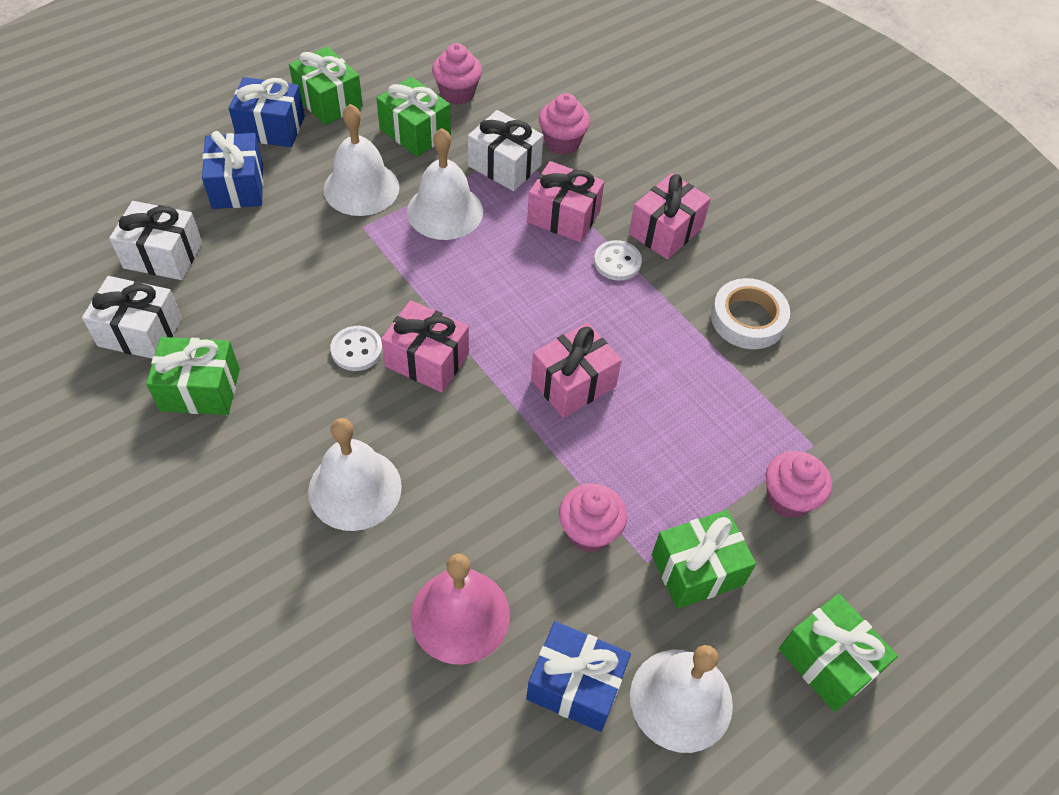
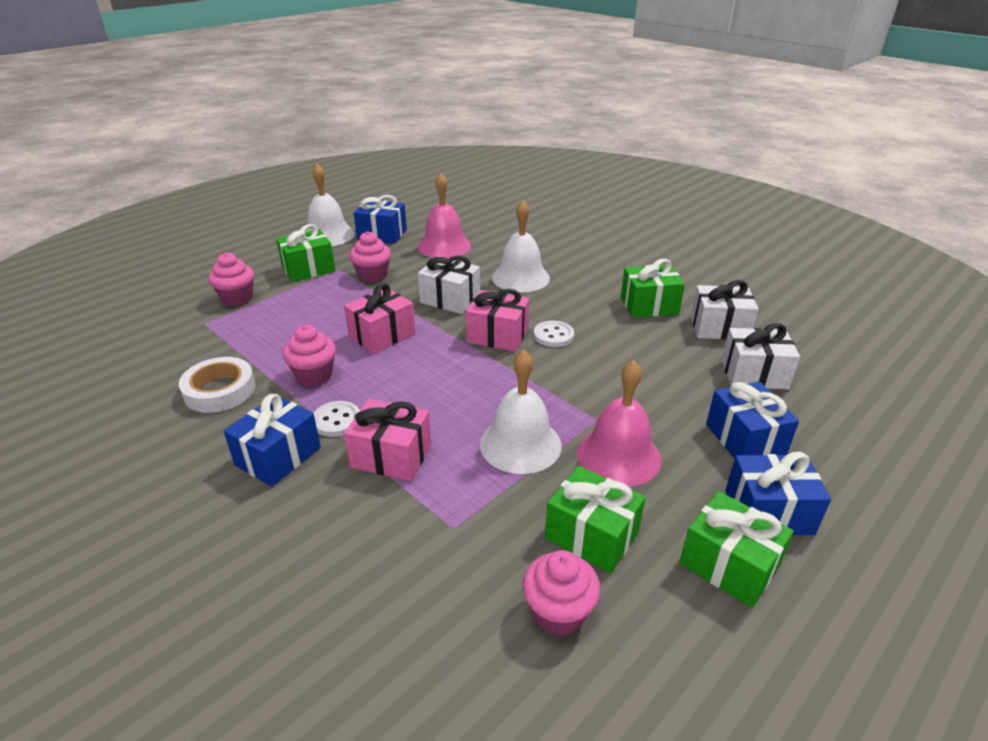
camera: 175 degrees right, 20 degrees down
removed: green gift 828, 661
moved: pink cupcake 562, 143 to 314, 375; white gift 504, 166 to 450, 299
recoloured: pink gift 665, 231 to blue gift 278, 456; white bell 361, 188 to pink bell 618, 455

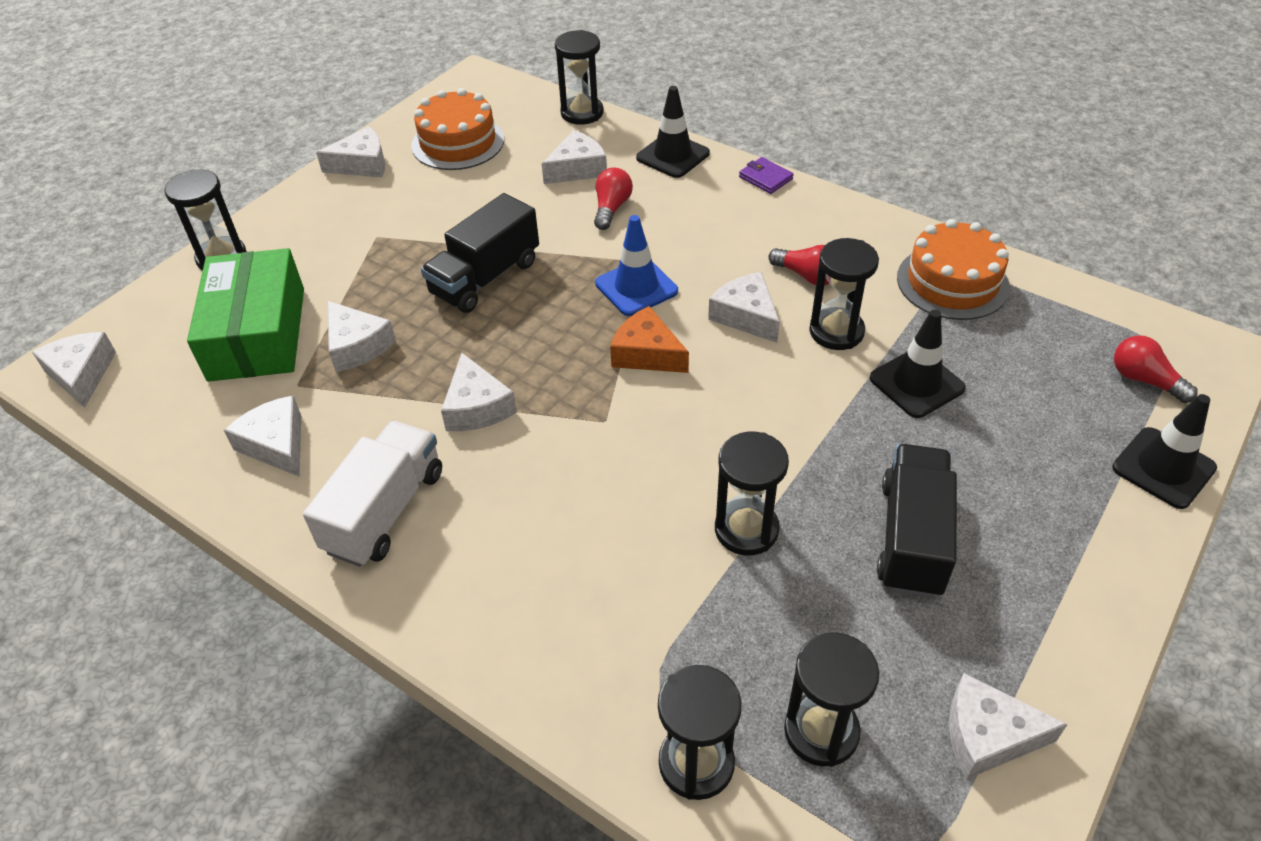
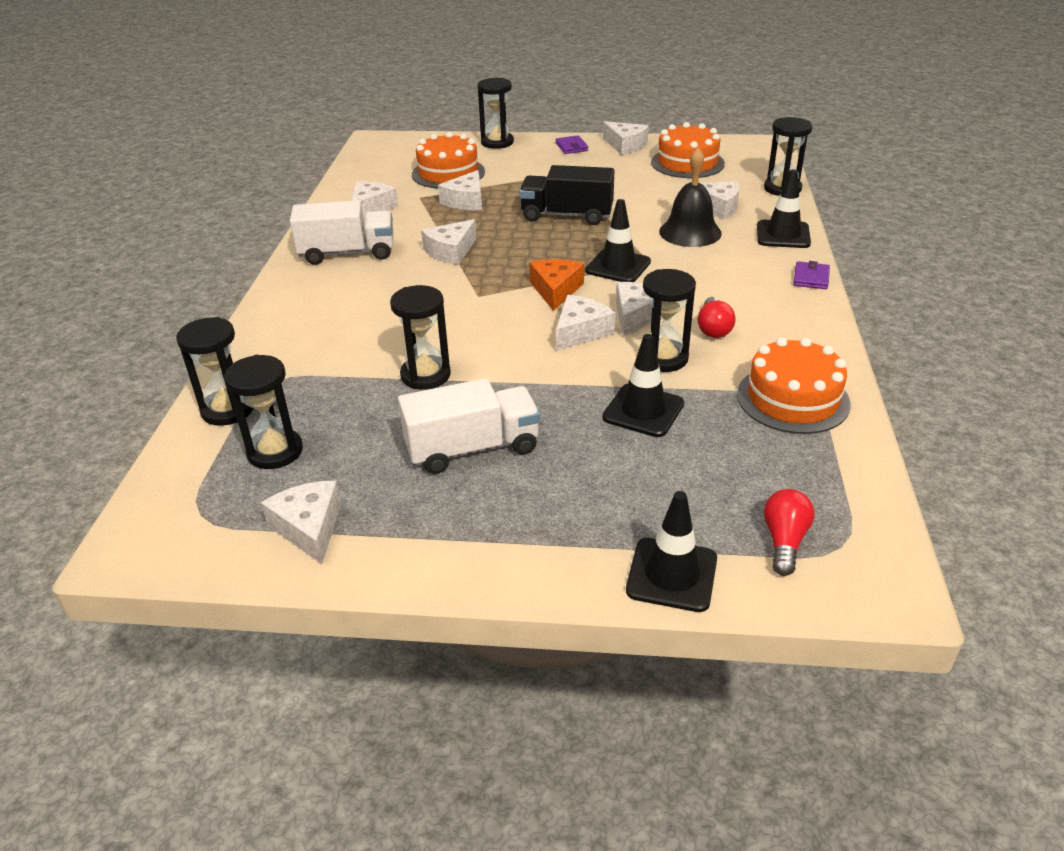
camera: 60 degrees right, 10 degrees down
added: purple wallet 571, 147
moved: white cheese 81, 374 to 581, 331
replaced: green box 257, 333 to orange cake 448, 173; red light bulb 611, 208 to black bell 690, 232
recoloured: black truck 911, 538 to white truck 472, 448; blue traffic cone 636, 287 to black traffic cone 618, 266

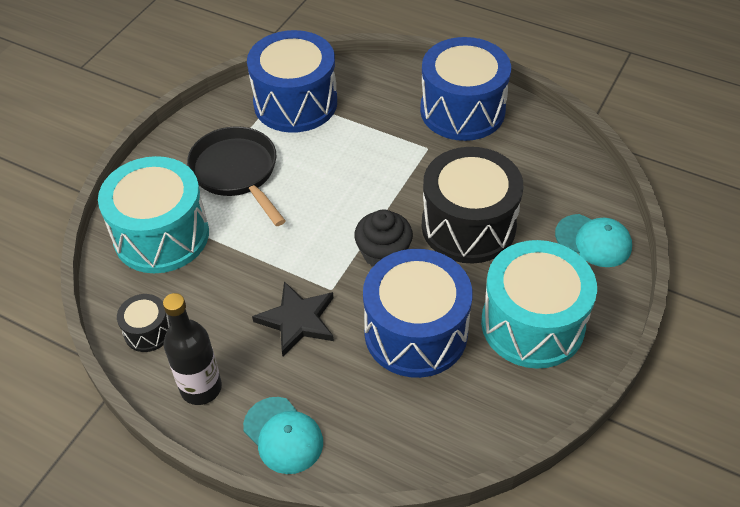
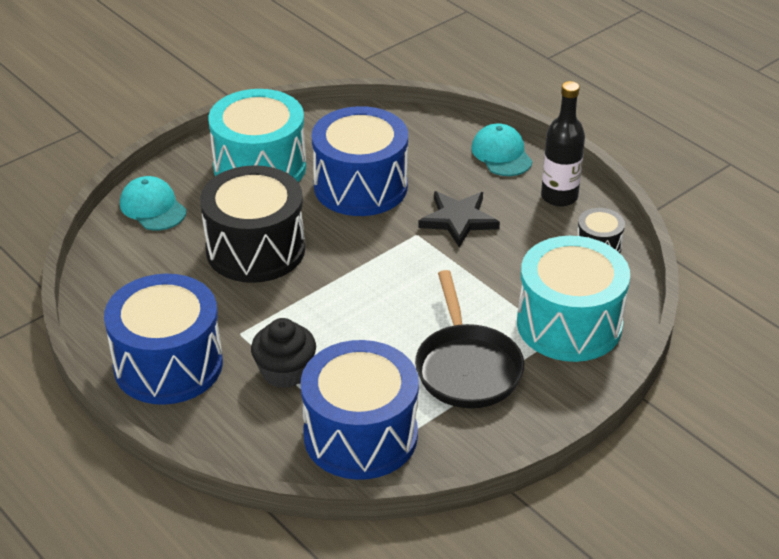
camera: 160 degrees left, 10 degrees down
moved: black cupcake 383, 254 to 285, 372

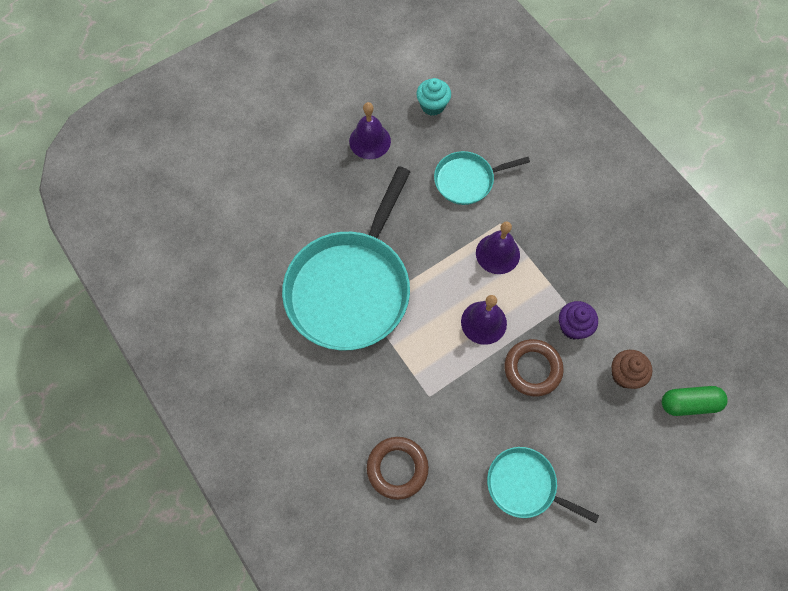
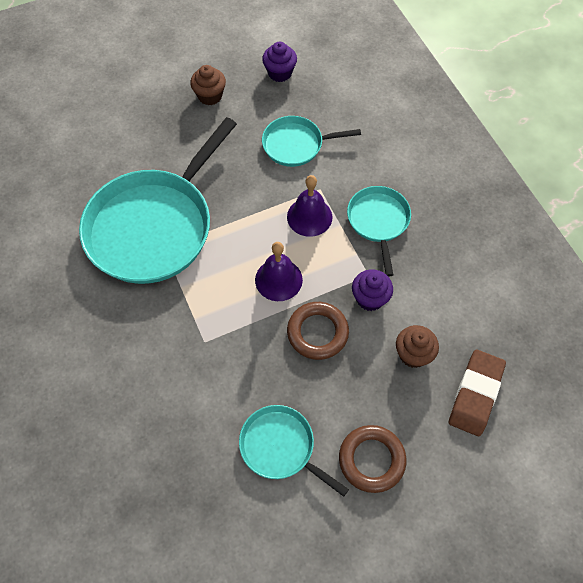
camera: 10 degrees right, 5 degrees down
added: turquoise pan 378, 221
moved: brown ring 397, 468 to 371, 460
replaced: purple bell 370, 141 to brown cupcake 210, 96; green capsule 689, 403 to brown eraser 475, 394
recoloured: turquoise cupcake 432, 106 to purple cupcake 280, 73

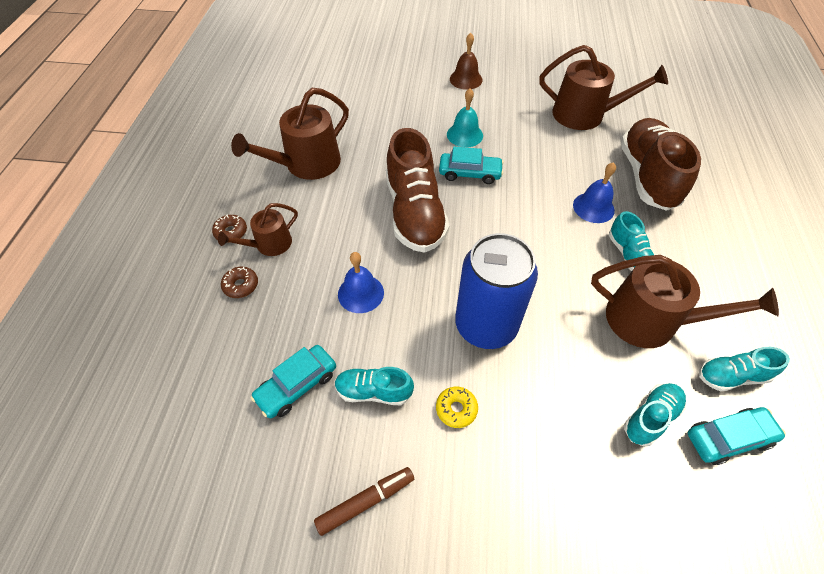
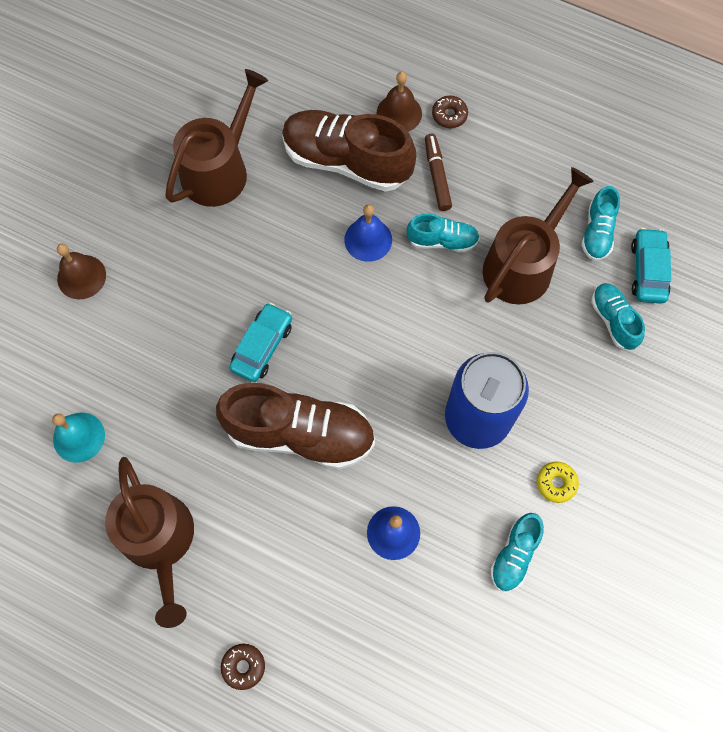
camera: 70 degrees left, 15 degrees up
removed: brown watering can 269, 244; turquoise car 297, 385
added: brown bell 399, 113
moved: turquoise bell 464, 135 to 79, 437; brown marker 366, 501 to 437, 175; brown donut 241, 285 to 449, 115

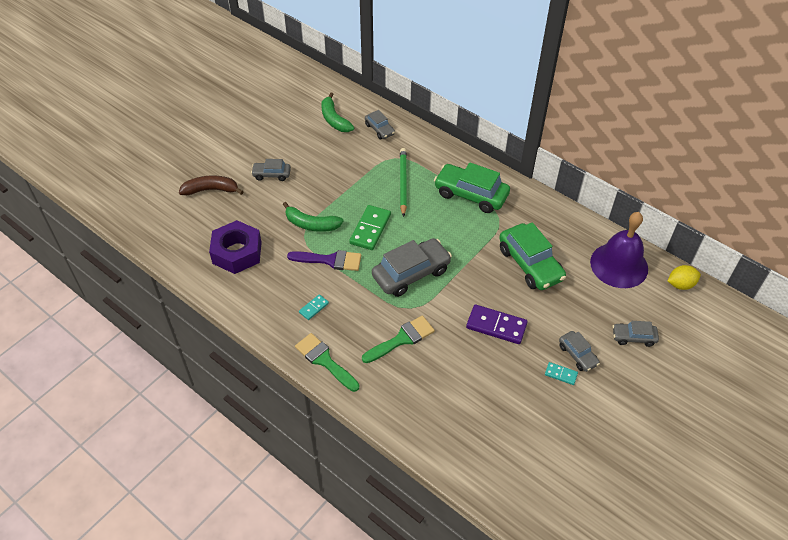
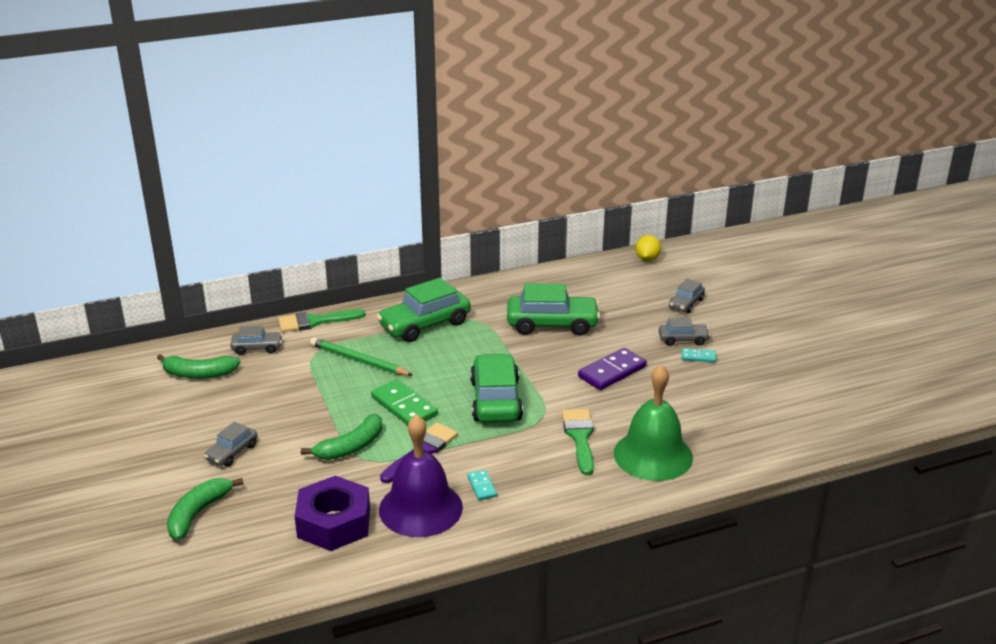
camera: 60 degrees left, 20 degrees down
added: green bell 653, 455
moved: green brush 324, 360 to 315, 321; purple bell 619, 265 to 420, 508
recoloured: brown banana 211, 190 to green banana 198, 513; grey car 411, 273 to green car 495, 400
turned: turquoise domino 561, 374 = 698, 357 45 degrees clockwise

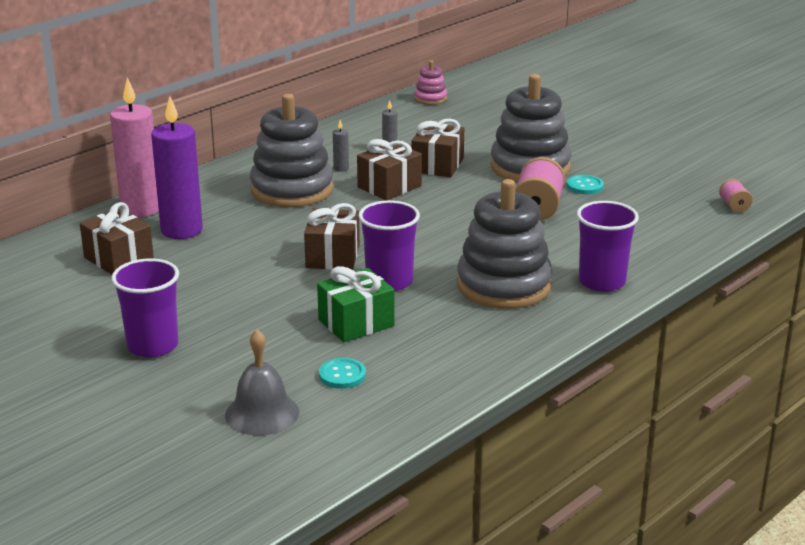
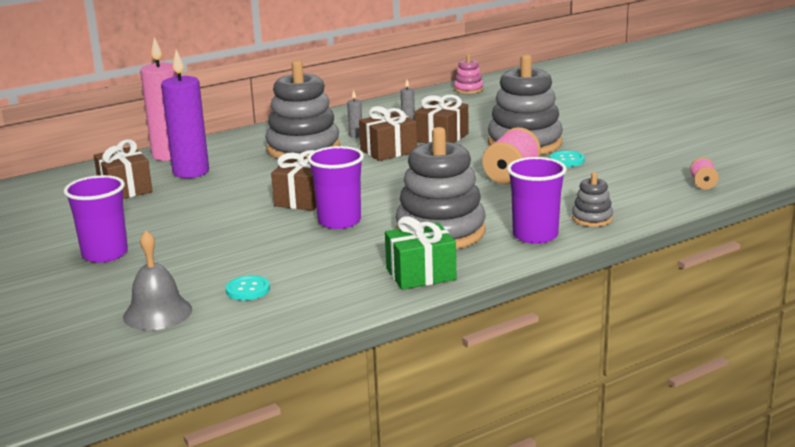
camera: 15 degrees right, 5 degrees down
added: grey stacking toy 592, 218
moved: green gift 356, 323 to 421, 274

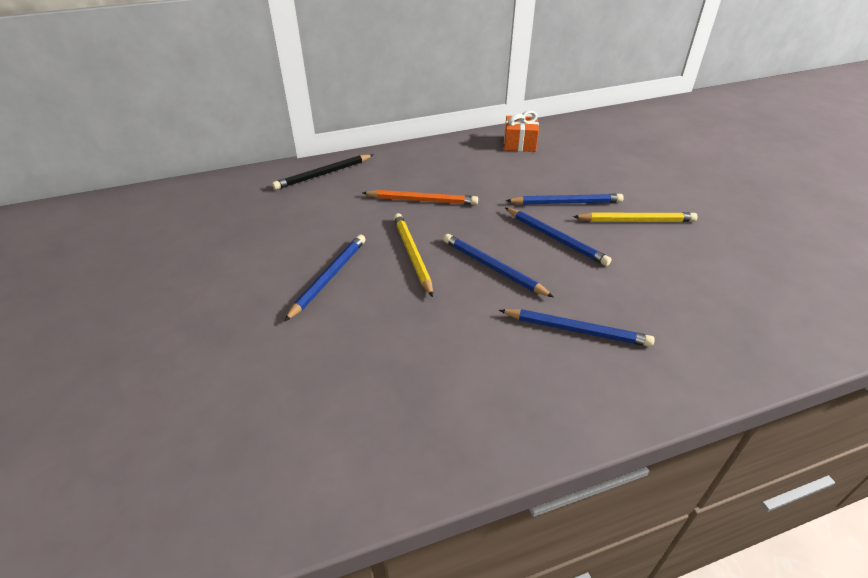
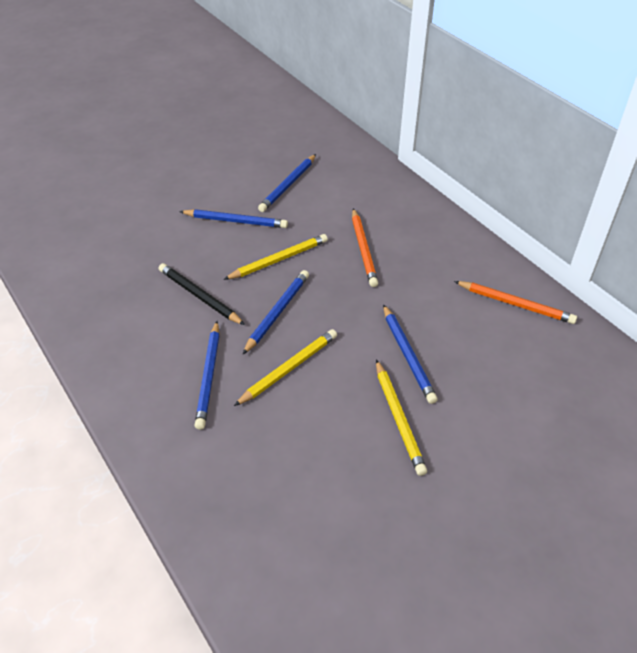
camera: 75 degrees right, 5 degrees up
added: yellow pencil 289, 368
moved: black pencil 323, 174 to 199, 296; blue pencil 556, 238 to 288, 185
replaced: orange gift 519, 144 to orange pencil 515, 304

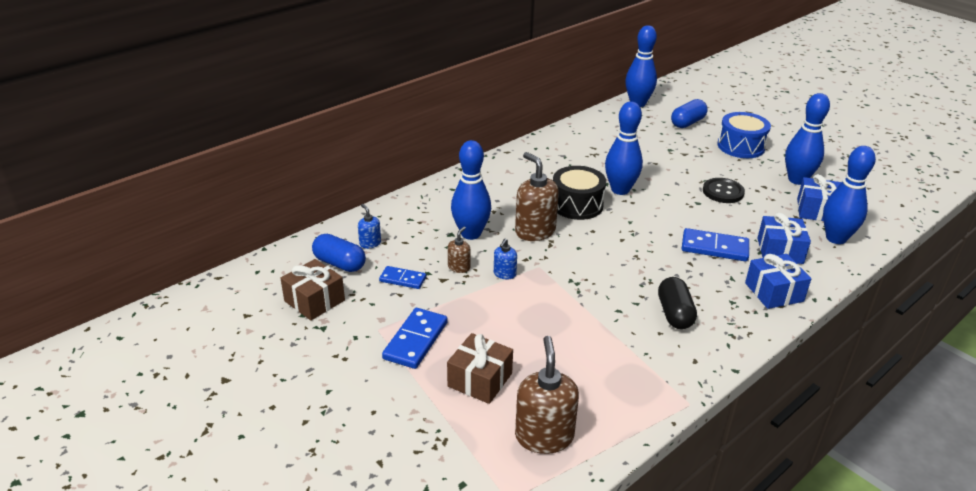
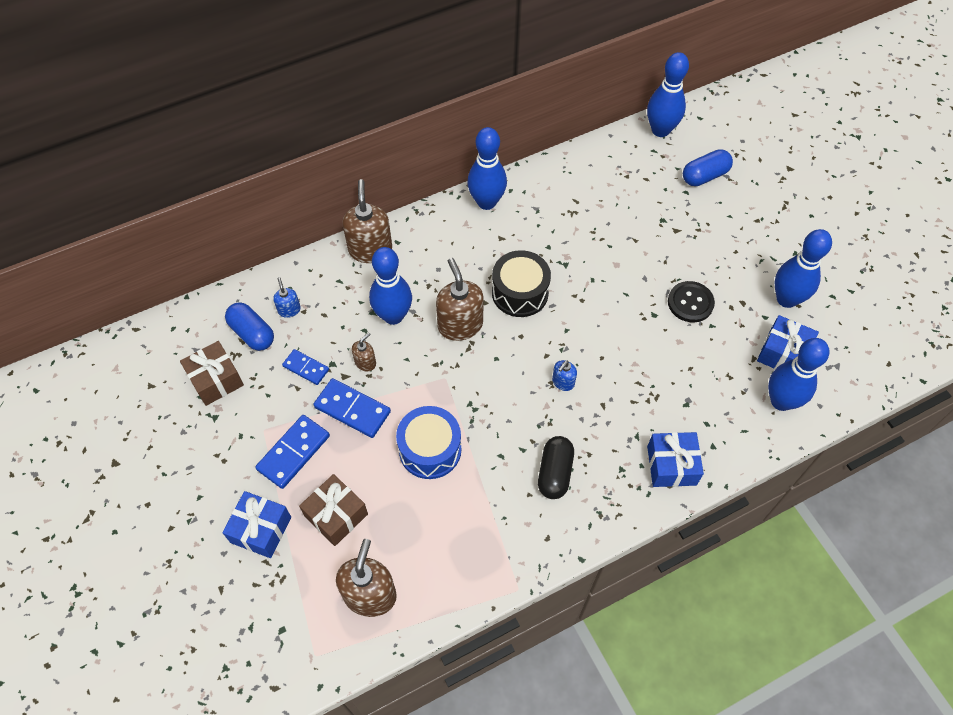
camera: 15 degrees right, 25 degrees up
added: brown soap dispenser 370, 249
moved: blue gift 780, 251 to 261, 529; blue domino 714, 248 to 352, 409; blue drum 741, 146 to 430, 449; blue bowling pin 620, 190 to 486, 202; blue soap dispenser 504, 274 to 563, 382

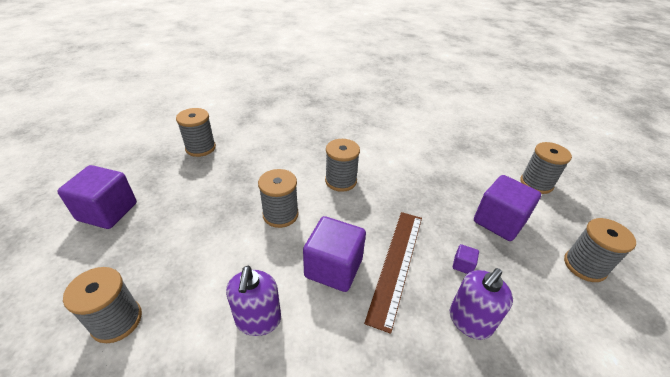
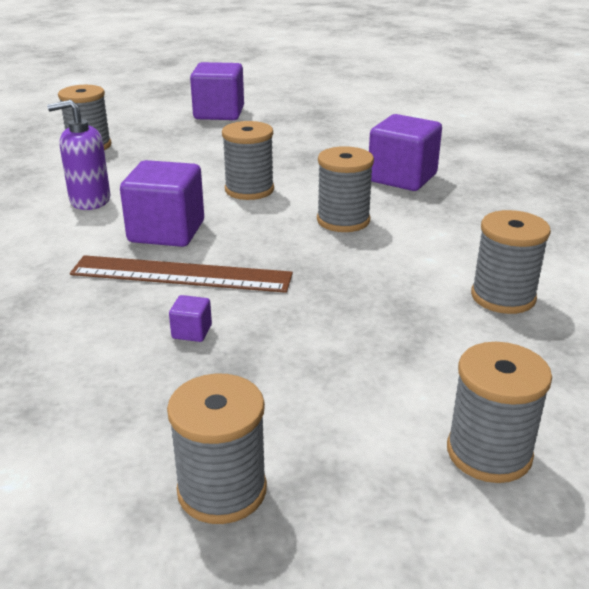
camera: 80 degrees right, 10 degrees down
removed: purple soap dispenser 469, 321
moved: purple cube 499, 221 to 402, 178; grey spool 200, 148 to 503, 297

